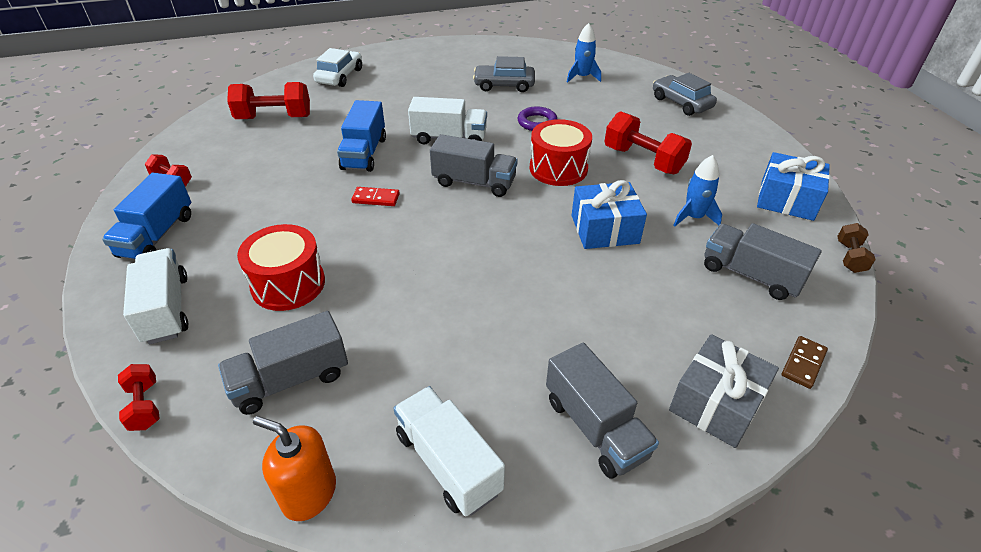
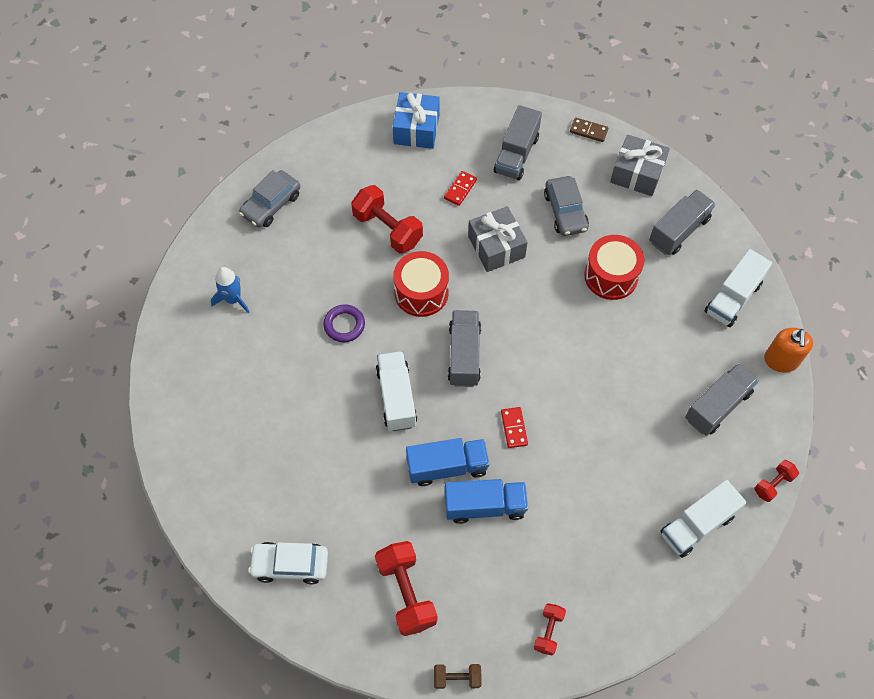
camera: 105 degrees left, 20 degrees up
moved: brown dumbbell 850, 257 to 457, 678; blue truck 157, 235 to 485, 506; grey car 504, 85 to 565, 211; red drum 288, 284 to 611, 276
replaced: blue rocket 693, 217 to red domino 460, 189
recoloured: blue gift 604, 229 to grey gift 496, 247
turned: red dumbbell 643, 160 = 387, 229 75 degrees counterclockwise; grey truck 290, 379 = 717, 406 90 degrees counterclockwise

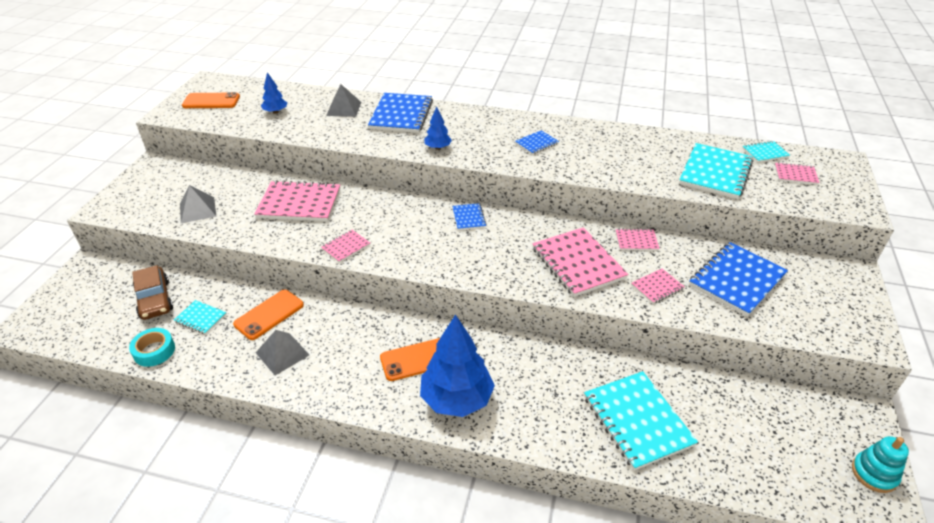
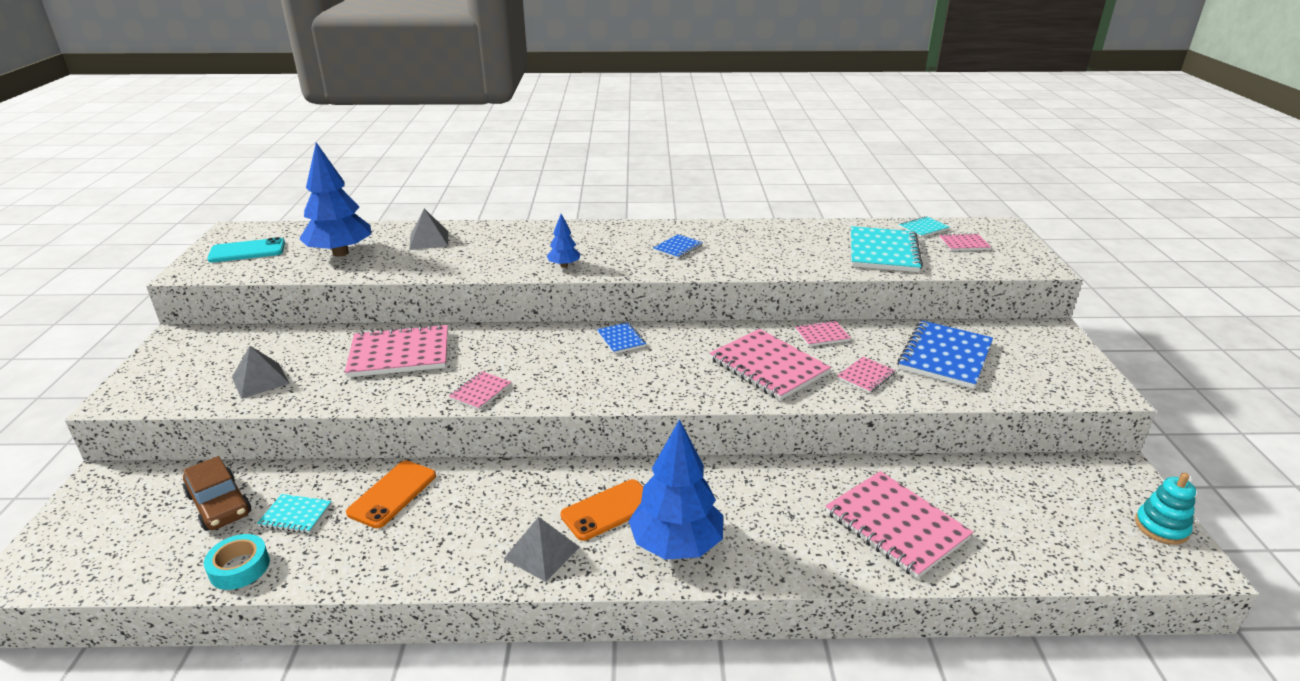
camera: 15 degrees left, 10 degrees down
removed: blue notebook 401, 115
moved: grey pyramid 282, 353 to 542, 552
recoloured: orange phone 211, 101 to turquoise phone 247, 251; turquoise notebook 637, 421 to pink notebook 896, 525
resized: blue tree 275, 112 = 340, 253 x2.07

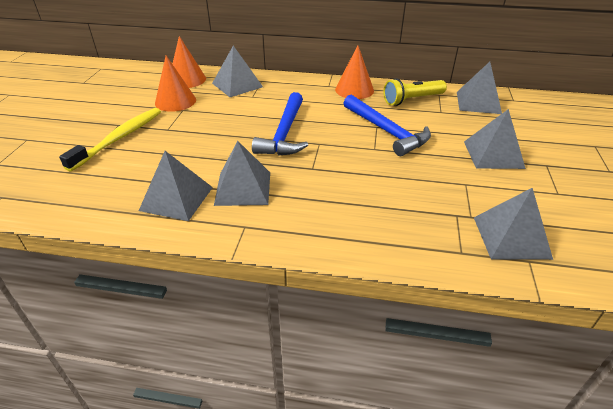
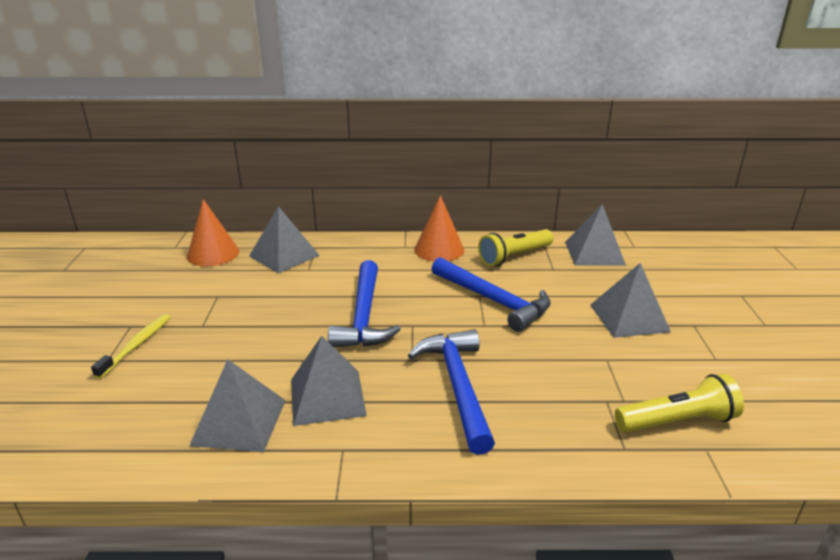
camera: 10 degrees left, 10 degrees down
removed: orange cone 175, 101
added: blue hammer 458, 386
replaced: grey pyramid 511, 237 to yellow flashlight 677, 421
resized: yellow toothbrush 119, 138 = 136, 345 x0.63

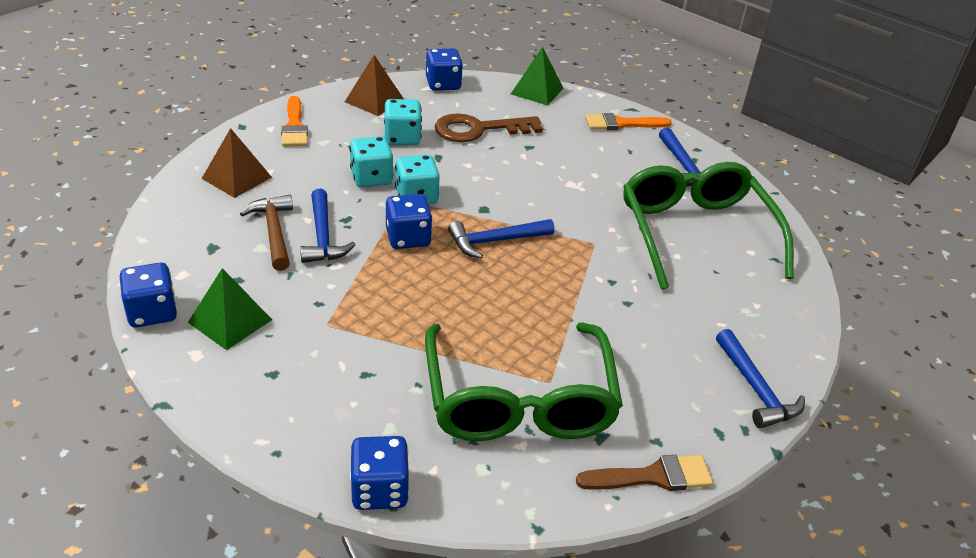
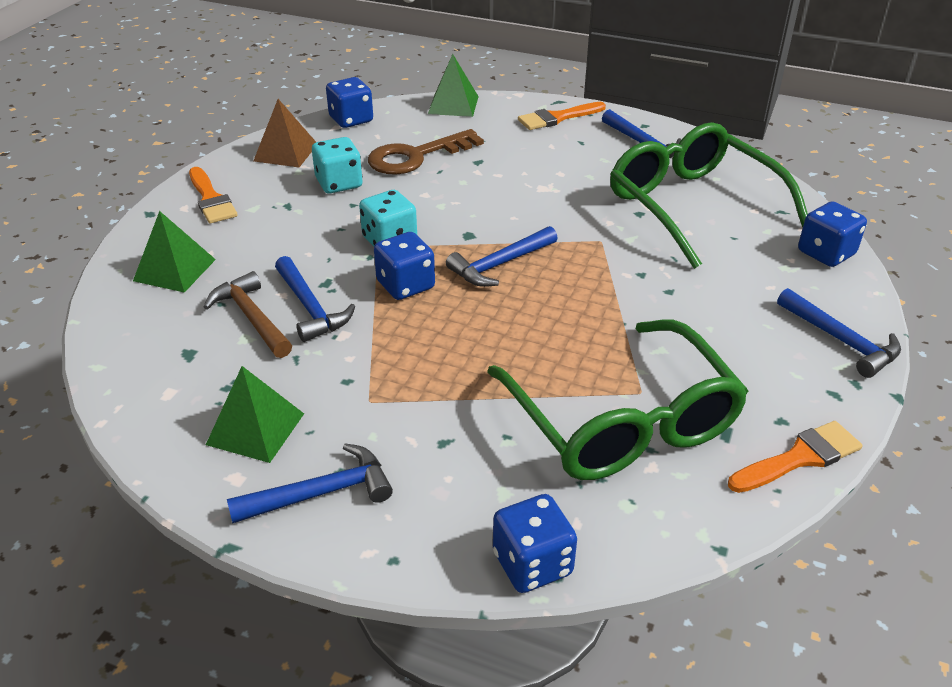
camera: 15 degrees left, 0 degrees up
removed: turquoise dice 371, 178
added: blue hammer 321, 493
moved: blue dice 152, 312 to 826, 253
recoloured: brown pyramid 236, 177 to green pyramid 174, 270; brown brush 653, 476 to orange brush 799, 458

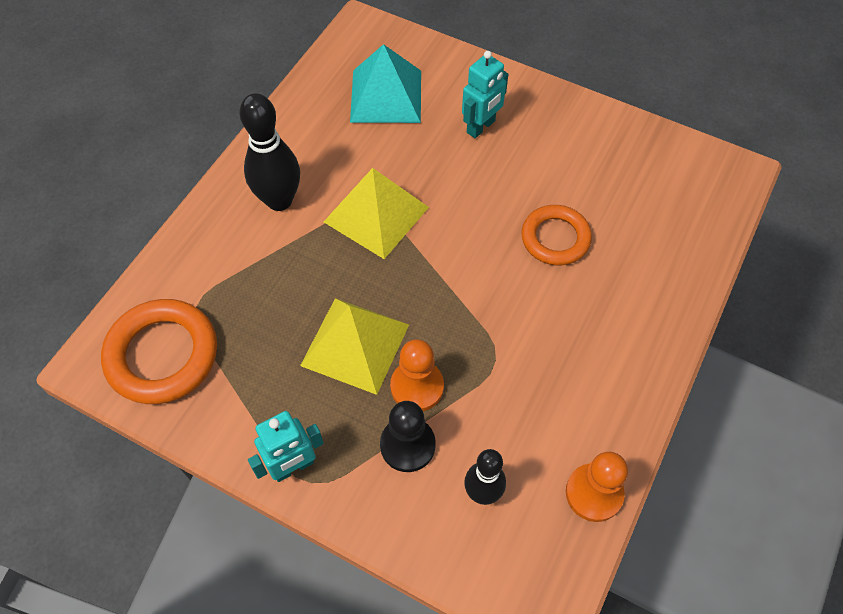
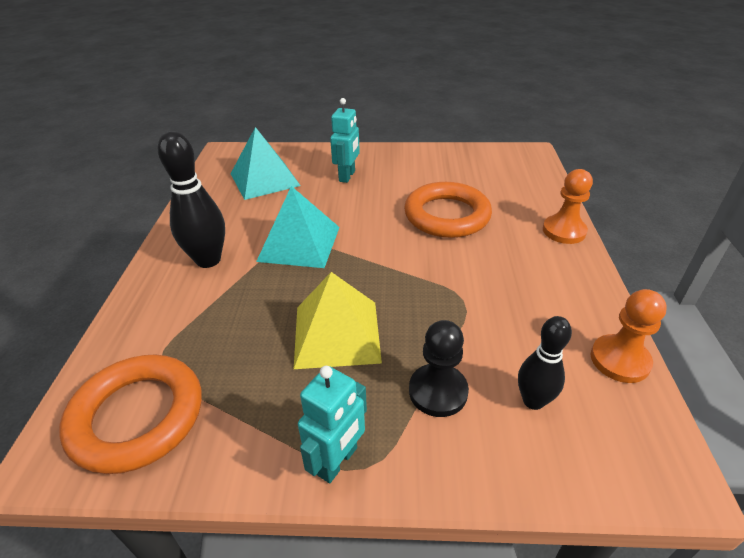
camera: 25 degrees left, 20 degrees down
moved: orange pawn 417, 387 to 564, 231
recoloured: yellow pyramid 376, 214 to turquoise pyramid 299, 243
resized: orange ring 555, 238 = 447, 215 x1.50

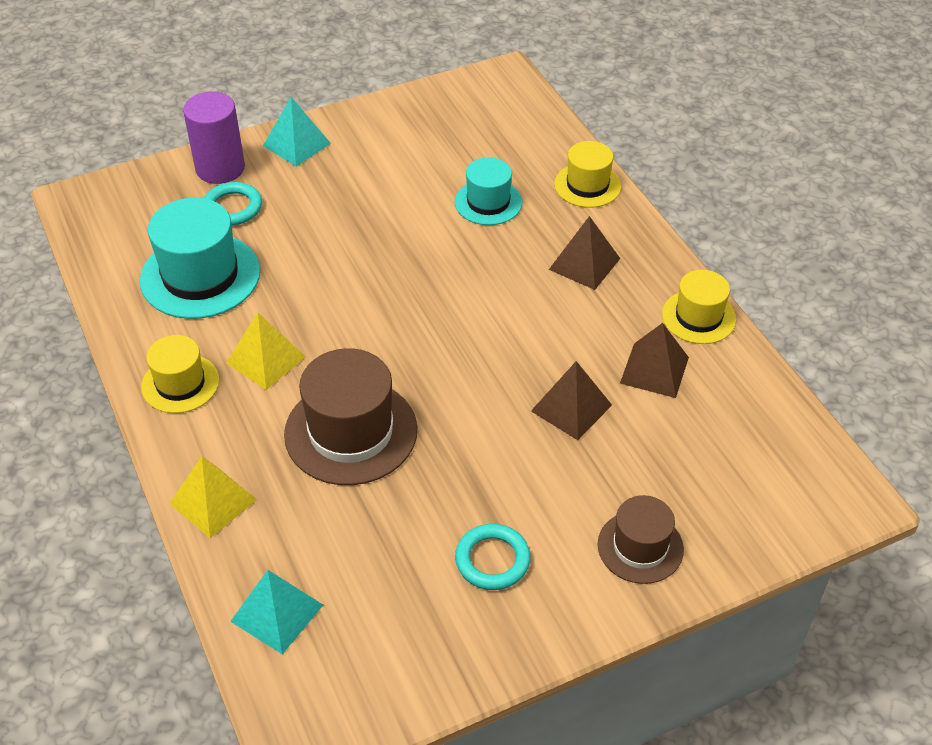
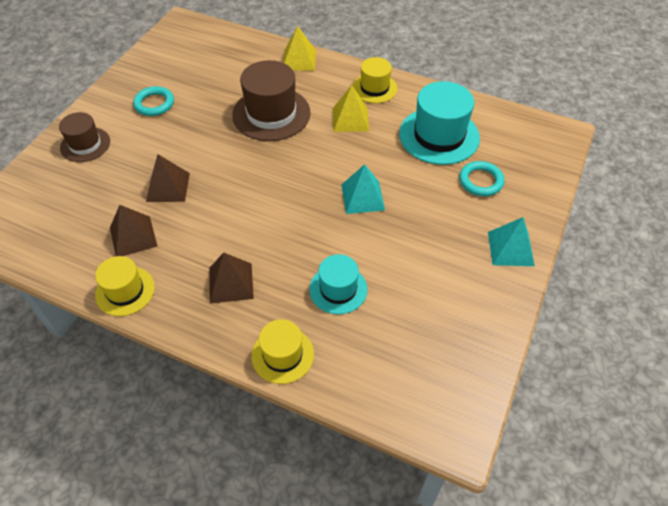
camera: 140 degrees right, 5 degrees up
removed: purple cylinder 220, 168
moved: turquoise pyramid 277, 613 to 362, 197

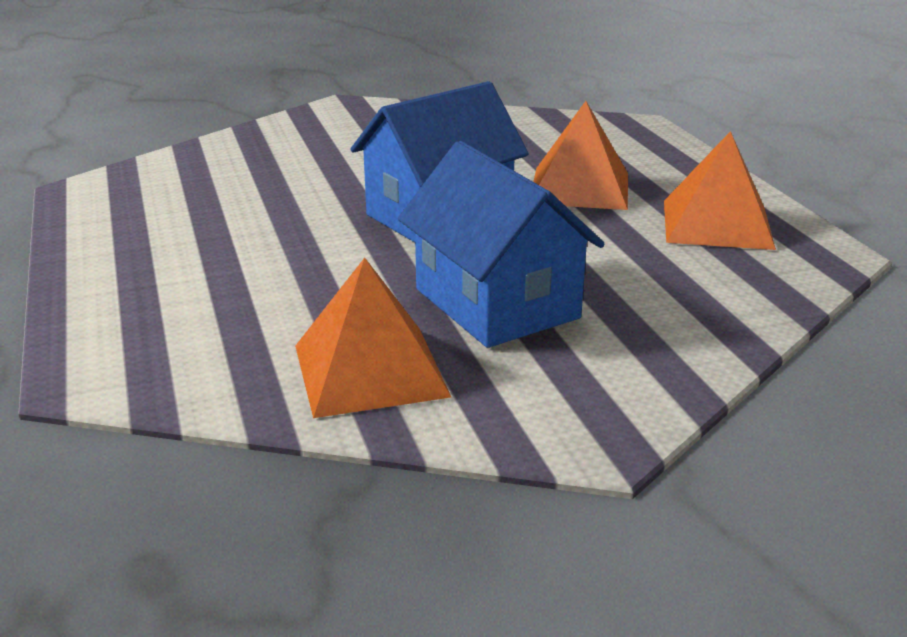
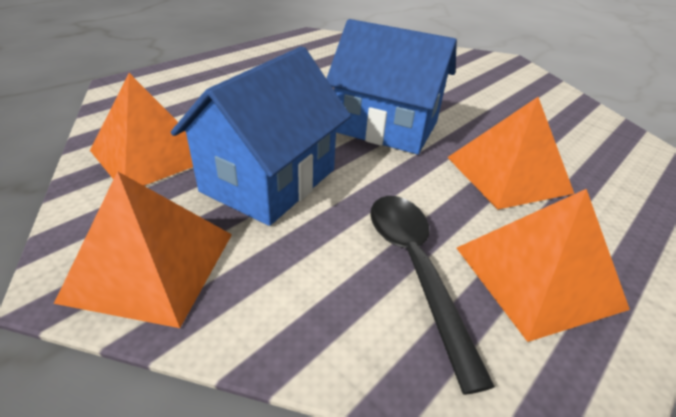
camera: 60 degrees right, 10 degrees up
added: orange pyramid 151, 265; black spoon 415, 268

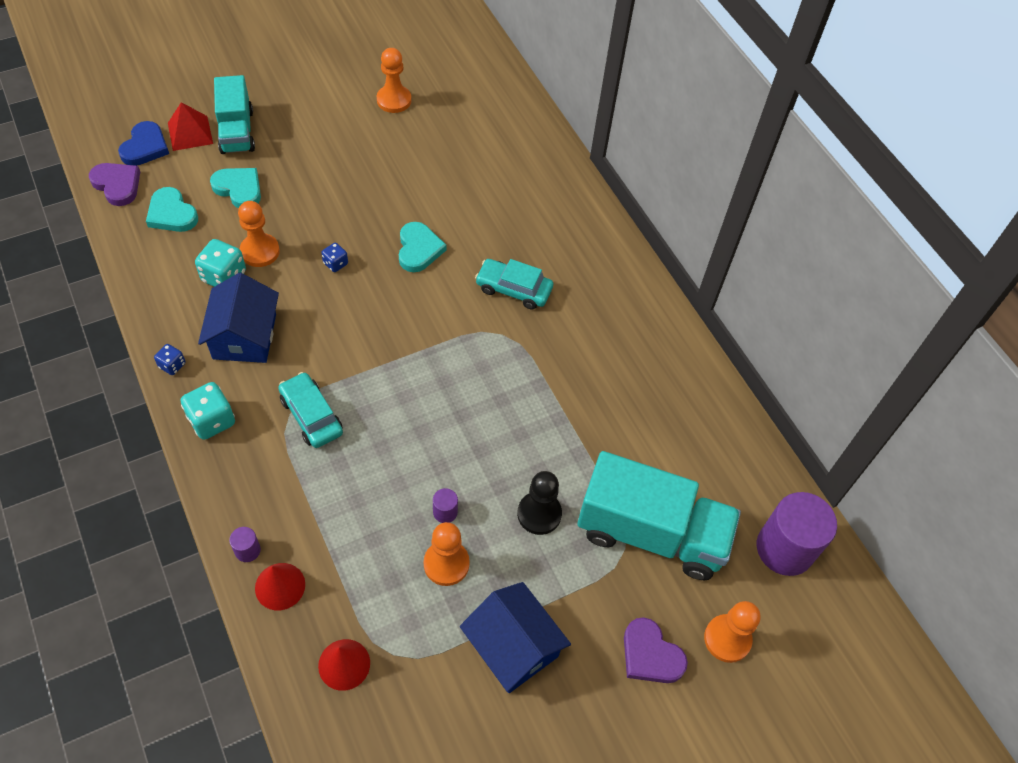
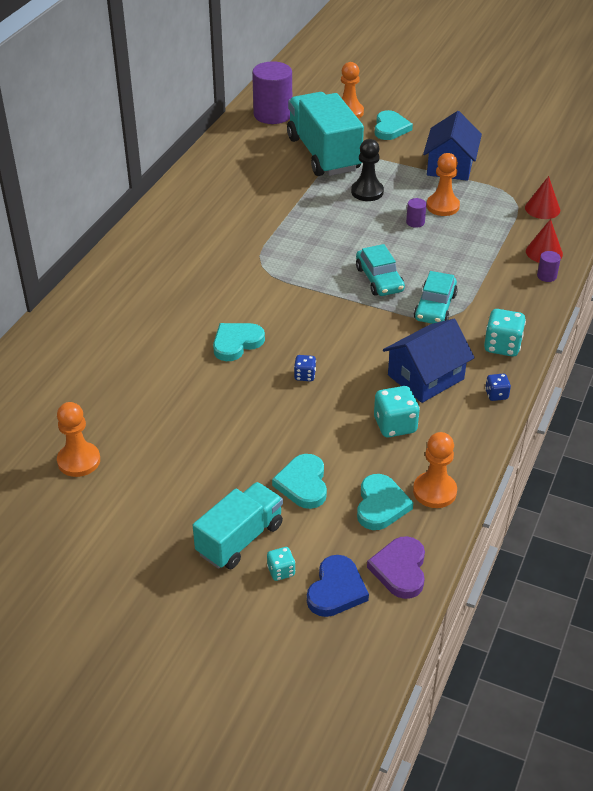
camera: 125 degrees left, 15 degrees down
moved: turquoise car 513, 289 to 379, 279; orange pawn 260, 251 to 434, 491
replaced: red pyramid 190, 133 to turquoise dice 281, 571
recoloured: purple heart 650, 655 to turquoise heart 390, 128
turned: blue heart 145, 147 = 336, 590 135 degrees clockwise

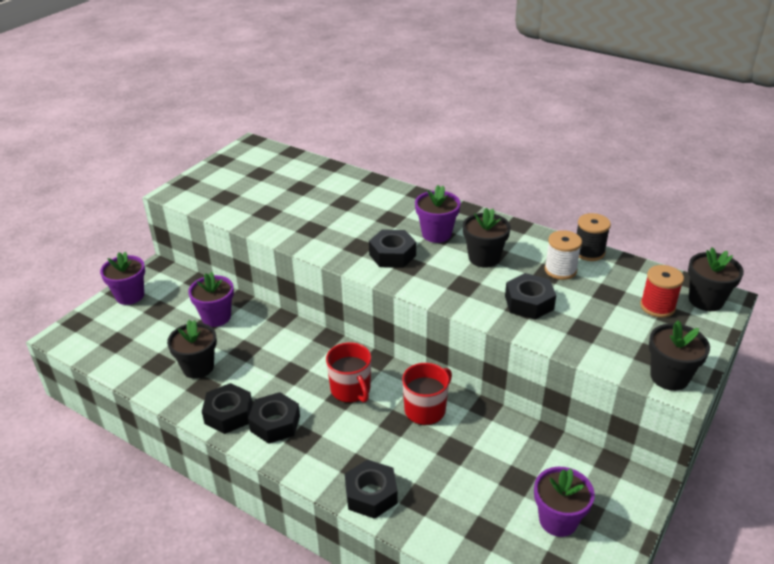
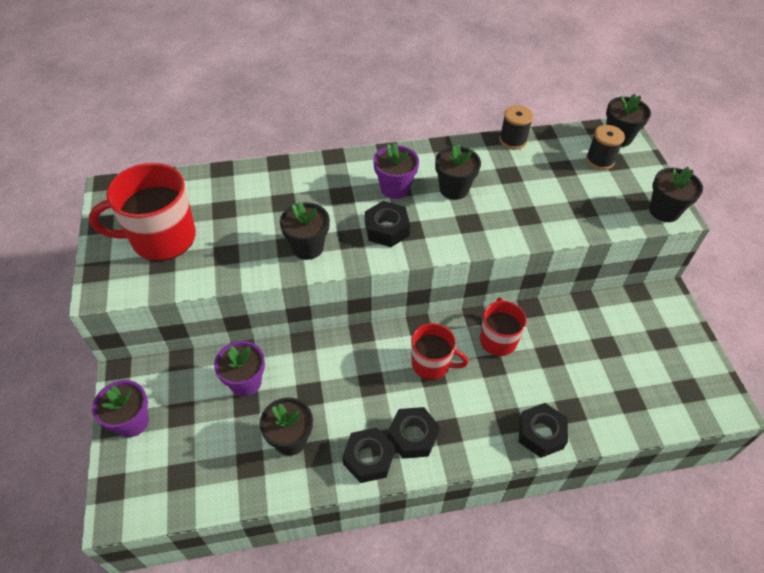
camera: 45 degrees left, 15 degrees up
removed: black nut 529, 303; purple flower pot 558, 520; white spool 560, 270
added: red mug 162, 238; black flower pot 307, 247
recoloured: red spool 657, 306 to black spool 600, 160

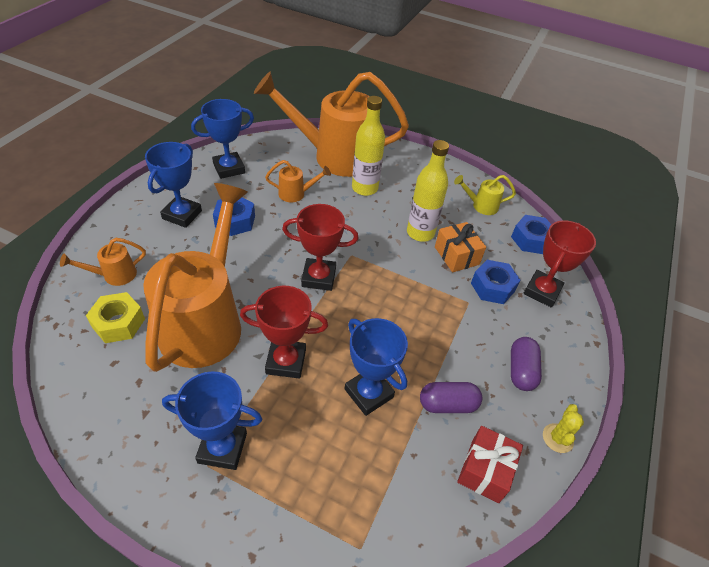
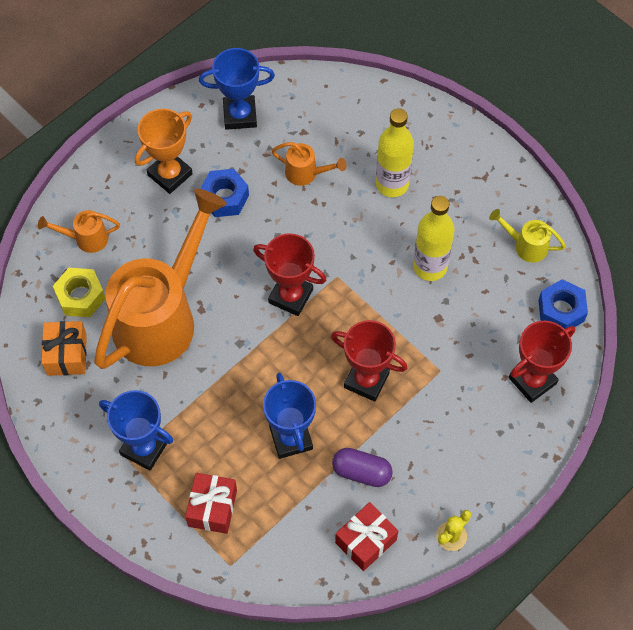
camera: 25 degrees right, 15 degrees up
removed: orange watering can 334, 156; blue nut 492, 287; purple capsule 521, 370
added: red gift 212, 508
moved: orange gift 456, 255 to 66, 354; red trophy 286, 361 to 366, 380
recoloured: blue trophy 182, 215 to orange trophy 170, 174

